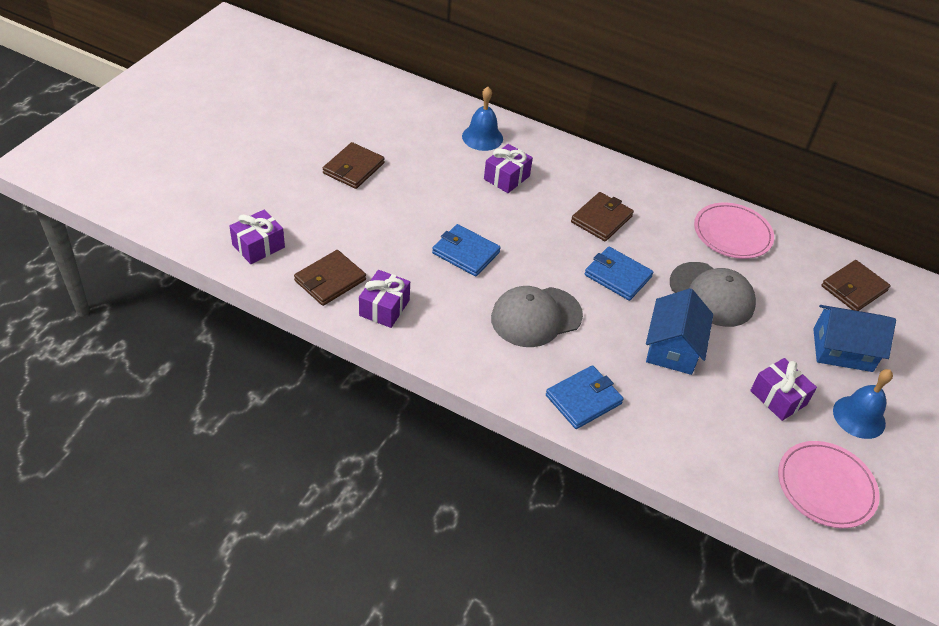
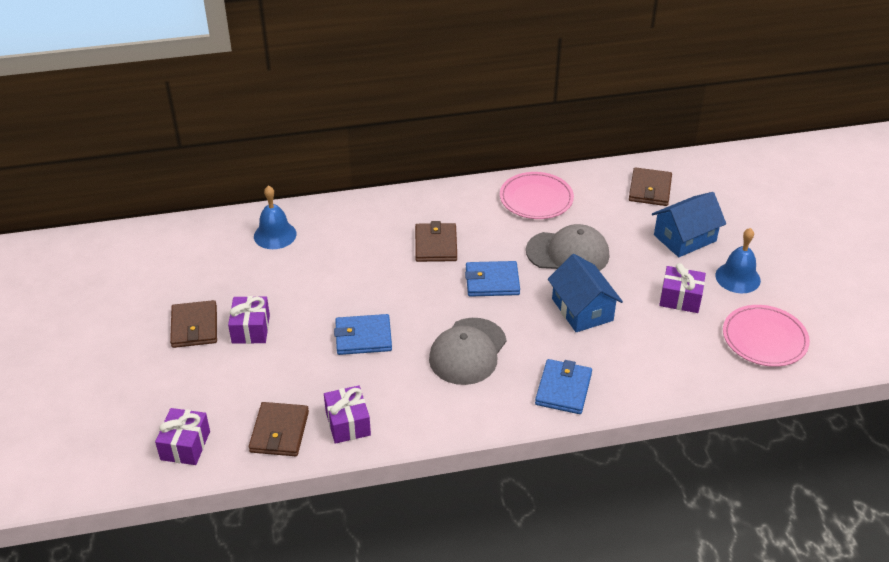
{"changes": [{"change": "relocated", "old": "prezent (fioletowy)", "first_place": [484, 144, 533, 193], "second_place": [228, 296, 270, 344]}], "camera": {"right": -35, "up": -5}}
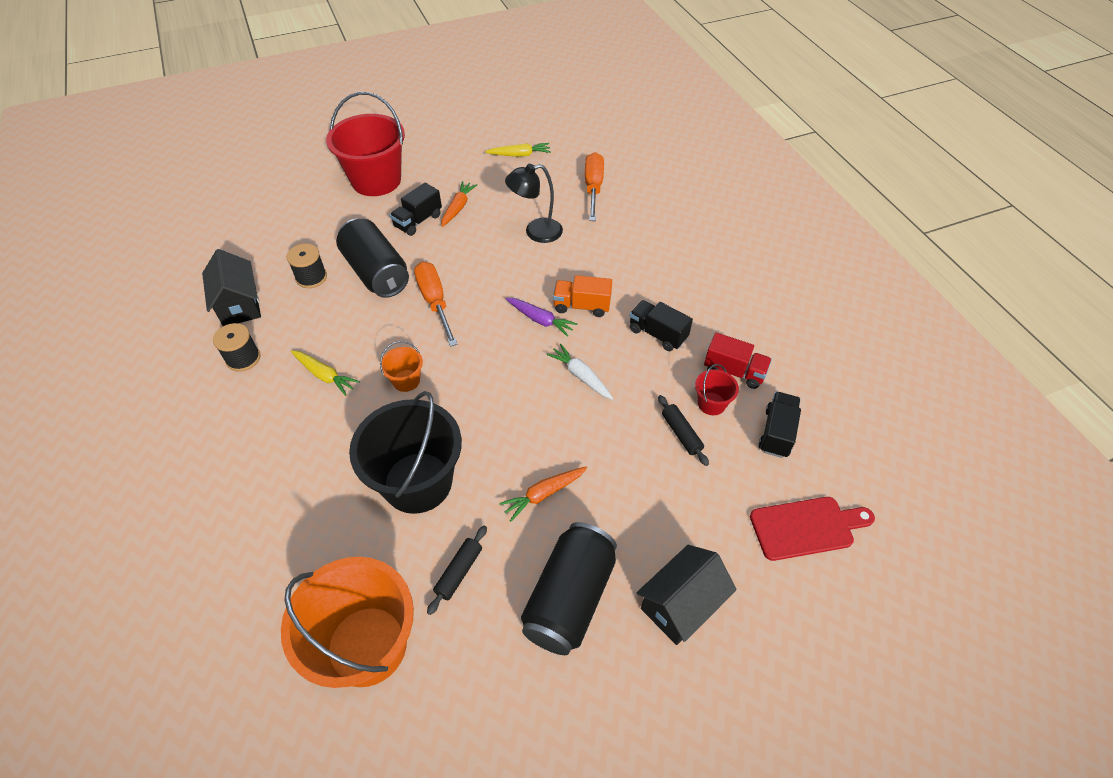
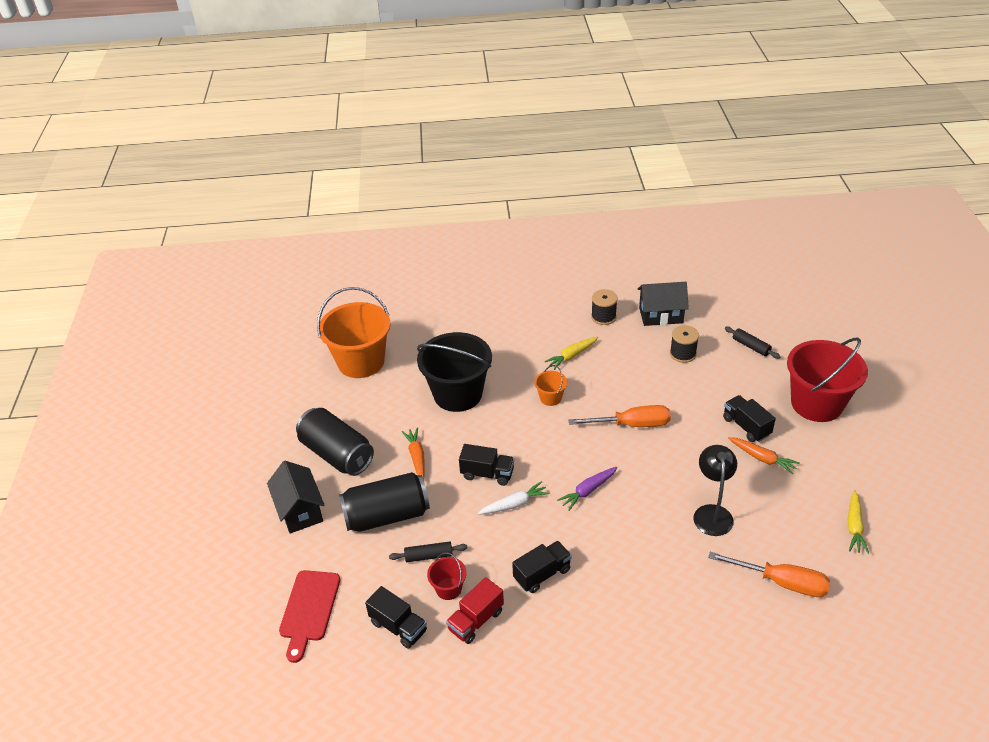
{"changes": [{"change": "relocated", "old": "puszka (czarny)", "first_place": [336, 219, 409, 298], "second_place": [339, 472, 430, 532]}, {"change": "appeared", "new": "ciężarówka (czarny)", "second_place": [459, 444, 514, 486]}, {"change": "relocated", "old": "wałek do ciasta (czarny)", "first_place": [427, 526, 487, 615], "second_place": [725, 327, 780, 359]}, {"change": "missing", "old": "ciężarówka (pomarańczowy)", "first_place": [553, 275, 612, 317]}], "camera": {"right": 110, "up": -10}}
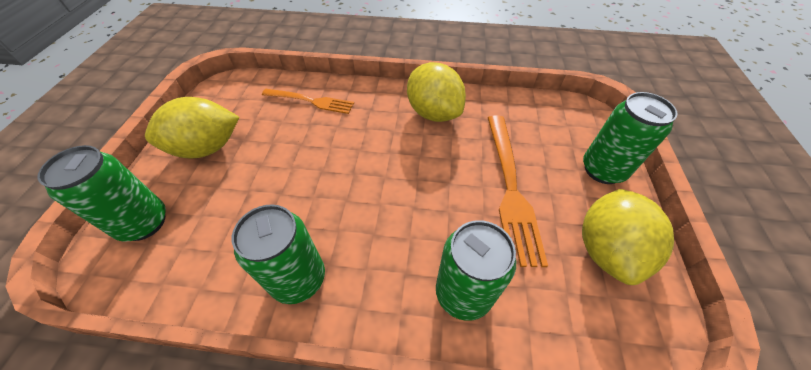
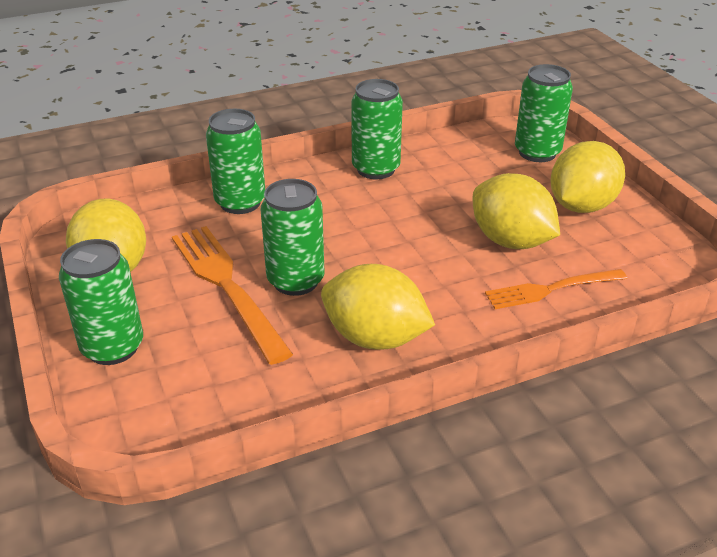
{"changes": [{"change": "appeared", "new": "puszka (zielony)", "second_place": [261, 179, 325, 296]}, {"change": "appeared", "new": "cytryna (żółty)", "second_place": [473, 173, 560, 249]}], "camera": {"right": 150, "up": -15}}
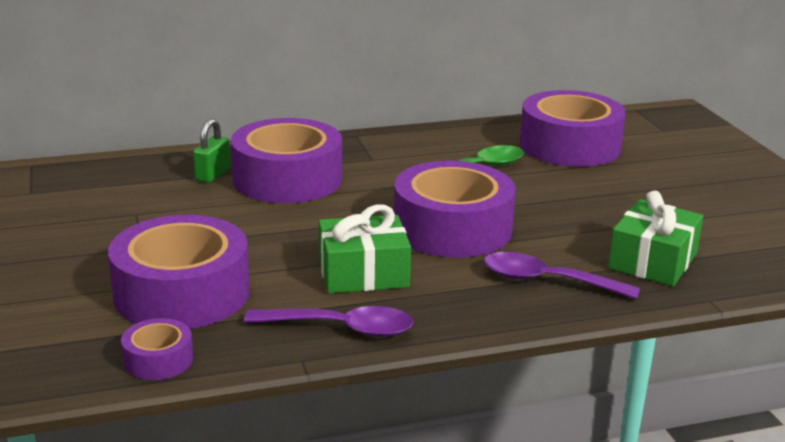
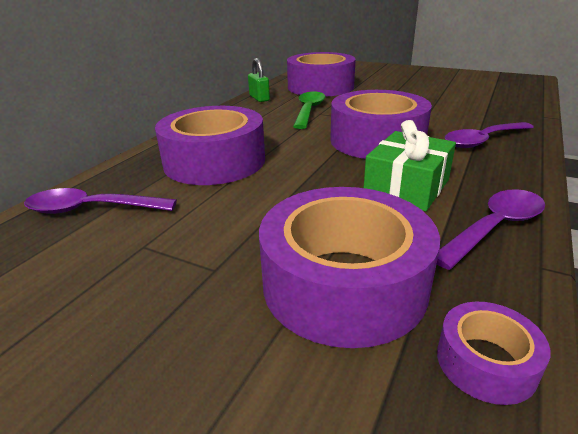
{"changes": [{"change": "appeared", "new": "łyżka (fioletowy)", "second_place": [24, 188, 177, 214]}, {"change": "relocated", "old": "kłódka (zielony)", "first_place": [193, 119, 230, 183], "second_place": [248, 58, 270, 102]}, {"change": "missing", "old": "prezent (zielony)", "first_place": [608, 191, 703, 286]}], "camera": {"right": -45, "up": 5}}
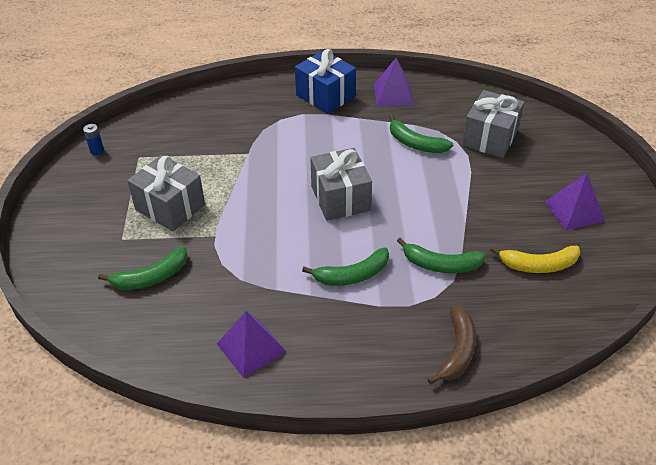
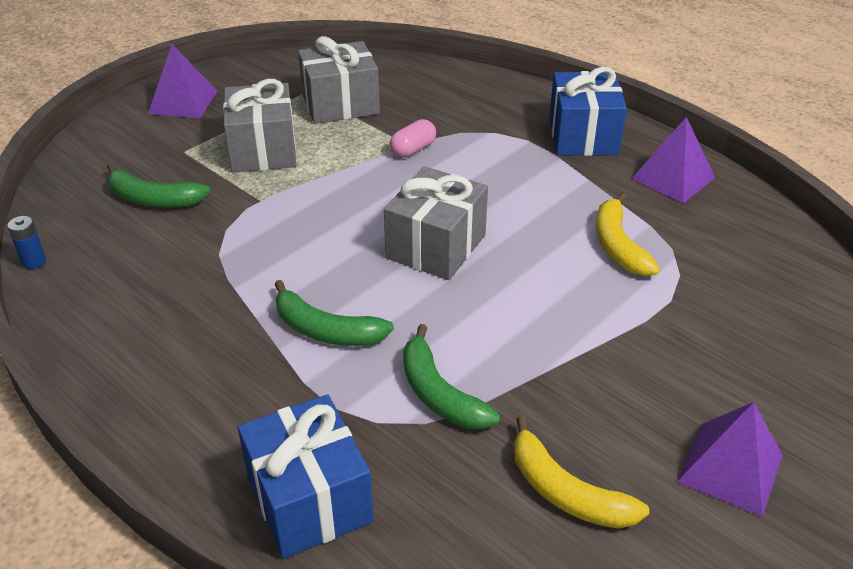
{"changes": [{"change": "relocated", "old": "bateria (niebieski)", "first_place": [83, 124, 104, 155], "second_place": [7, 216, 46, 269]}, {"change": "relocated", "old": "piramida (fioletowy)", "first_place": [217, 311, 286, 378], "second_place": [148, 45, 217, 118]}, {"change": "exchanged", "old": "banan (brązowy)", "new": "prezent (niebieski)", "first_place": [428, 305, 476, 385], "second_place": [238, 394, 374, 559]}, {"change": "relocated", "old": "prezent (szary)", "first_place": [462, 90, 524, 158], "second_place": [298, 36, 380, 124]}, {"change": "appeared", "new": "kapsułka (różowy)", "second_place": [390, 119, 436, 158]}, {"change": "colour", "old": "banan (zielony)", "new": "banan (żółty)", "first_place": [389, 115, 453, 153], "second_place": [596, 192, 660, 276]}], "camera": {"right": 45, "up": -5}}
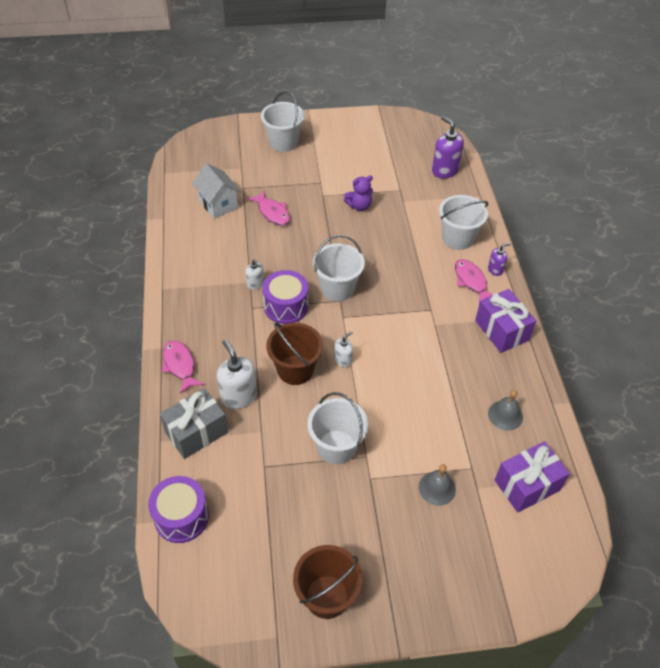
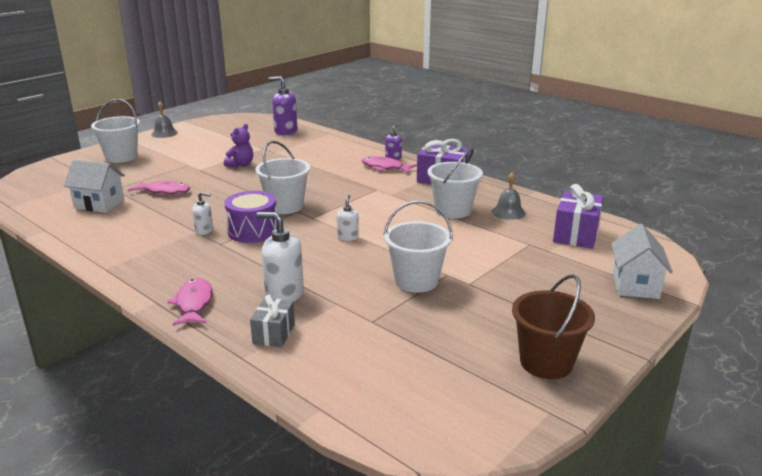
{"changes": [{"change": "relocated", "old": "dzwonek (szary)", "first_place": [419, 464, 456, 506], "second_place": [151, 101, 178, 138]}, {"change": "spun", "old": "ryba (różowy)", "first_place": [161, 340, 204, 394], "second_place": [168, 278, 212, 326], "degrees": 60}, {"change": "size", "old": "prezent (szary)", "first_place": [160, 388, 228, 459], "second_place": [250, 295, 295, 347], "factor": 0.63}, {"change": "relocated", "old": "wiadro (biały)", "first_place": [439, 195, 488, 250], "second_place": [427, 148, 483, 219]}, {"change": "appeared", "new": "domek (biały)", "second_place": [611, 224, 673, 299]}, {"change": "missing", "old": "bęben (fioletowy)", "first_place": [148, 476, 209, 543]}, {"change": "missing", "old": "wiadro (brązowy)", "first_place": [266, 323, 323, 385]}], "camera": {"right": -40, "up": -25}}
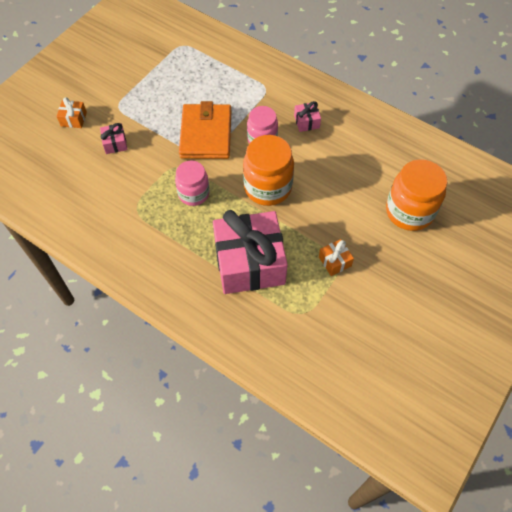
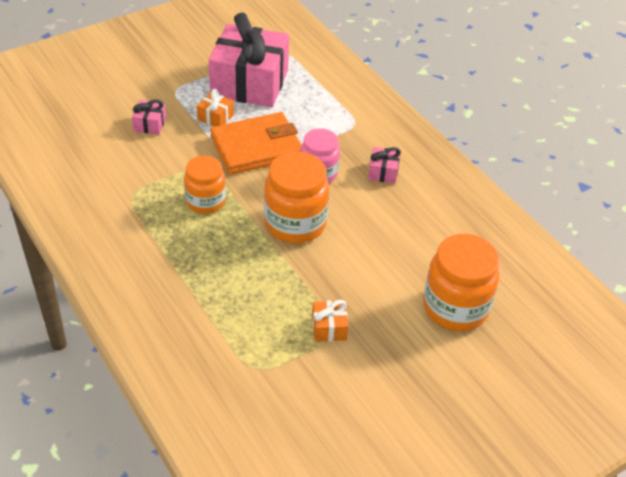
{"changes": [{"change": "colour", "old": "słoik (różowy)", "new": "słoik (pomarańczowy)", "first_place": [175, 160, 210, 206], "second_place": [184, 156, 226, 214]}, {"change": "relocated", "old": "prezent (pomarańczowy)", "first_place": [57, 97, 87, 128], "second_place": [197, 89, 234, 127]}, {"change": "relocated", "old": "prezent (różowy)", "first_place": [213, 210, 288, 294], "second_place": [209, 13, 289, 107]}, {"change": "spun", "old": "portfel (pomarańczowy)", "first_place": [179, 101, 231, 159], "second_place": [210, 112, 301, 175], "degrees": 45}], "camera": {"right": 20, "up": -15}}
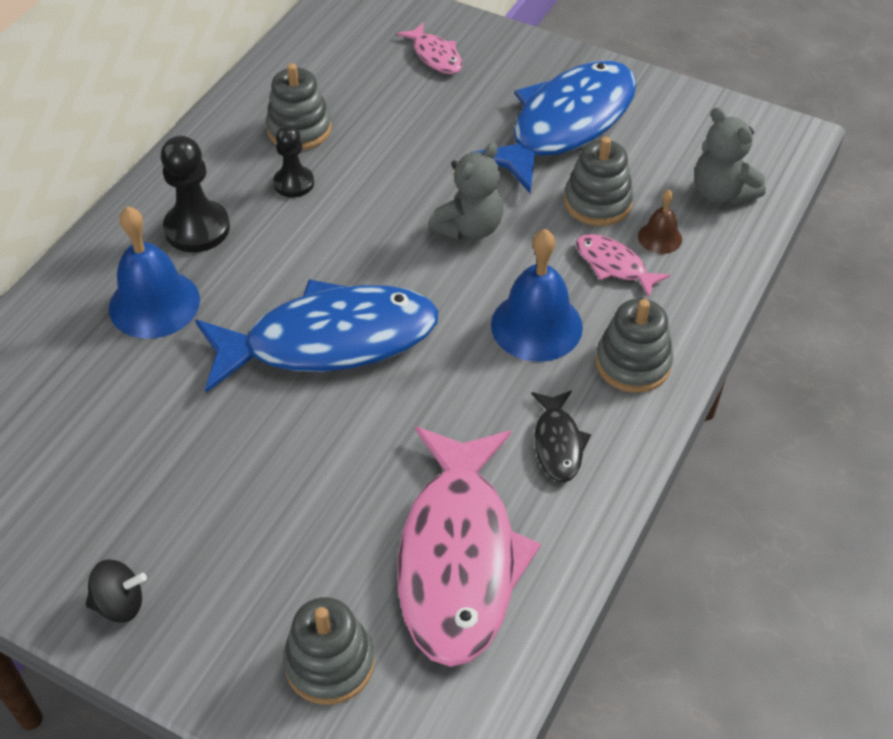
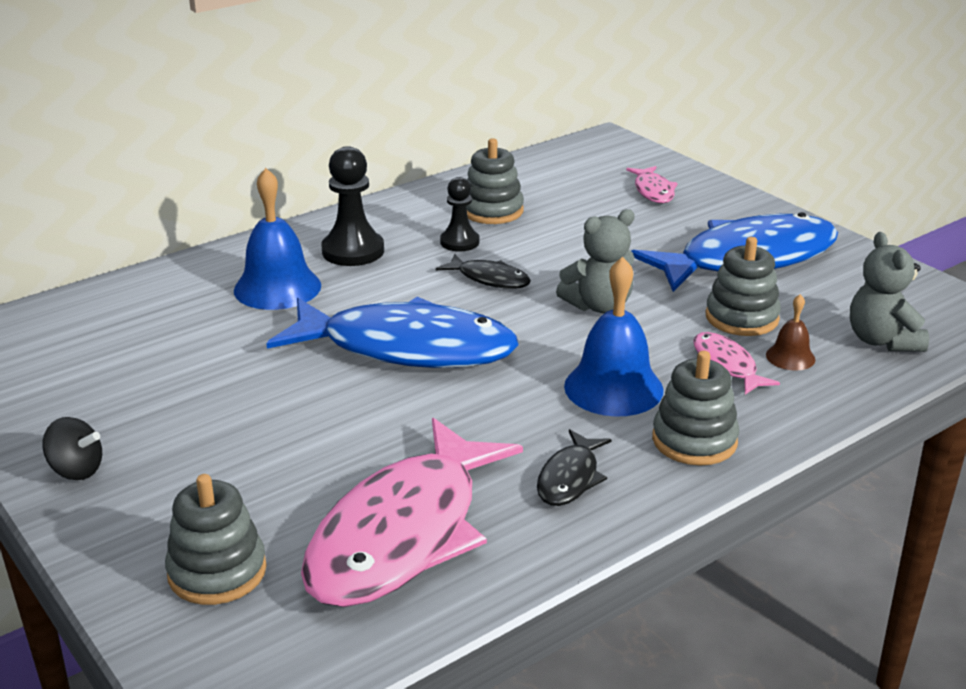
{"changes": [{"change": "appeared", "new": "ryba (czarny)", "second_place": [436, 254, 531, 289]}], "camera": {"right": 25, "up": -20}}
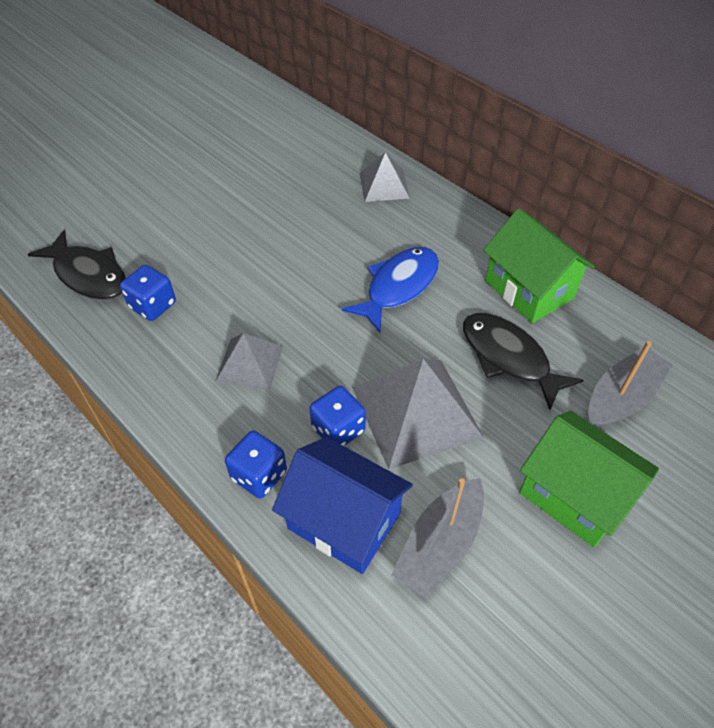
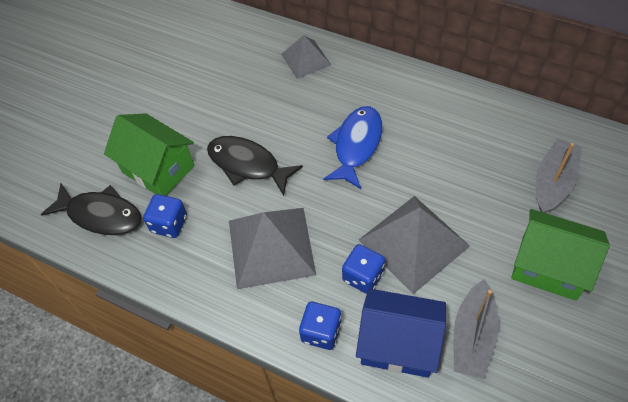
{"changes": [{"change": "relocated", "old": "domek (zielony)", "first_place": [483, 208, 595, 323], "second_place": [104, 113, 194, 196]}, {"change": "relocated", "old": "ryba (czarny)", "first_place": [463, 313, 583, 410], "second_place": [207, 136, 303, 196]}, {"change": "size", "old": "piramida (szary)", "first_place": [215, 333, 283, 390], "second_place": [229, 208, 316, 289], "factor": 1.72}], "camera": {"right": -15, "up": 5}}
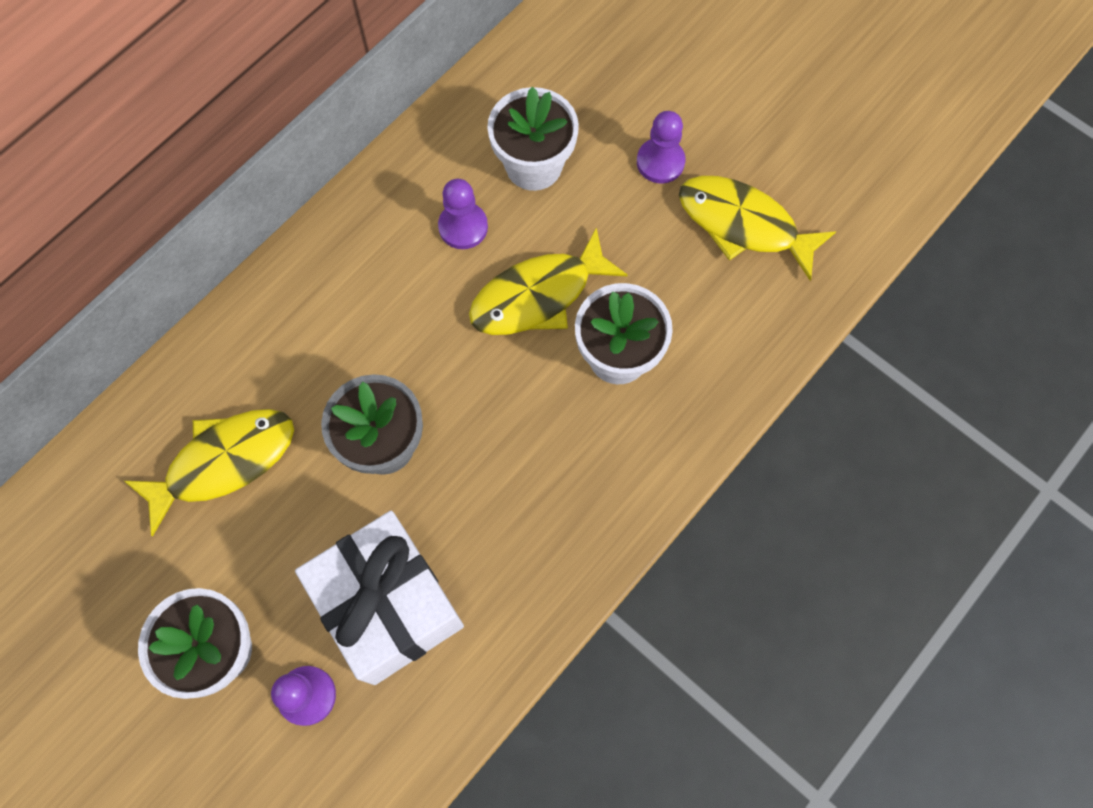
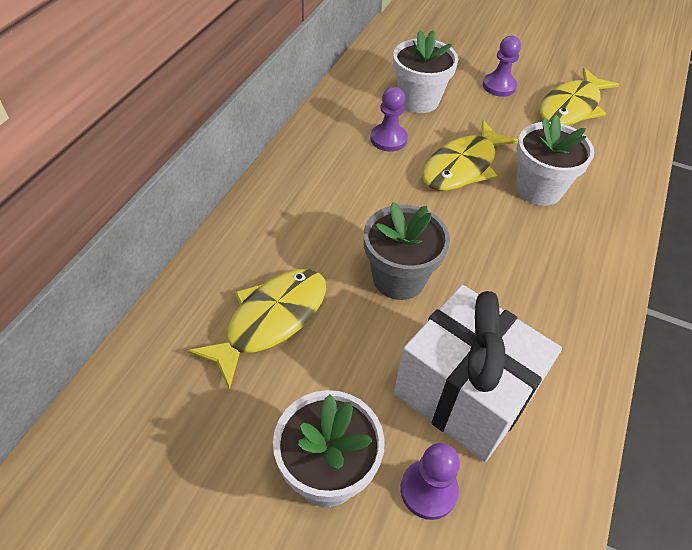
{"changes": [{"change": "spun", "old": "ryba (żółty)", "first_place": [679, 176, 836, 281], "second_place": [540, 68, 620, 125], "degrees": -60}], "camera": {"right": -20, "up": -20}}
